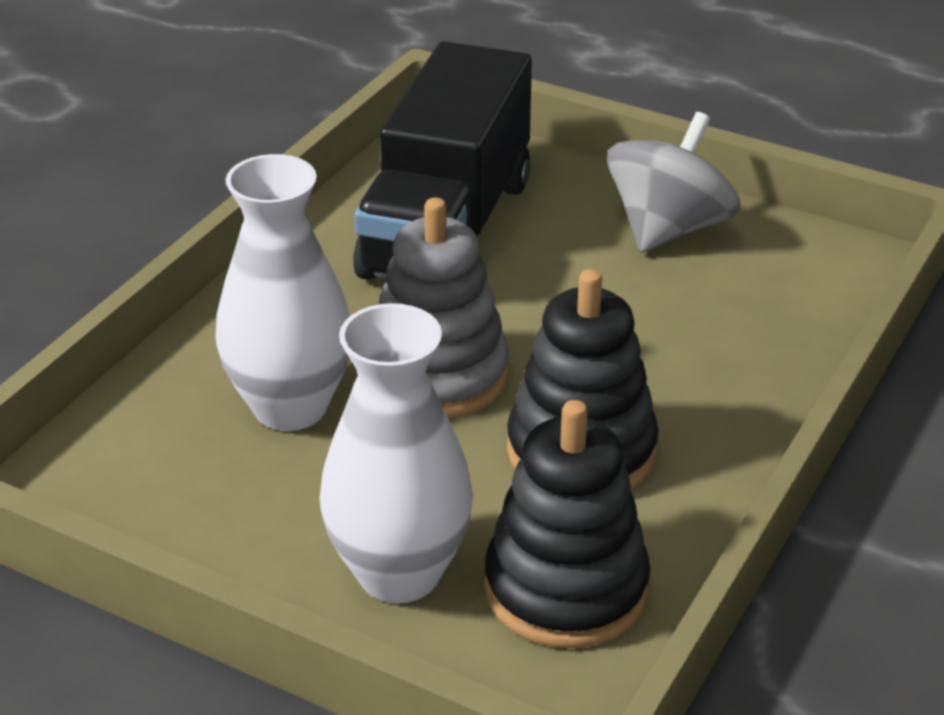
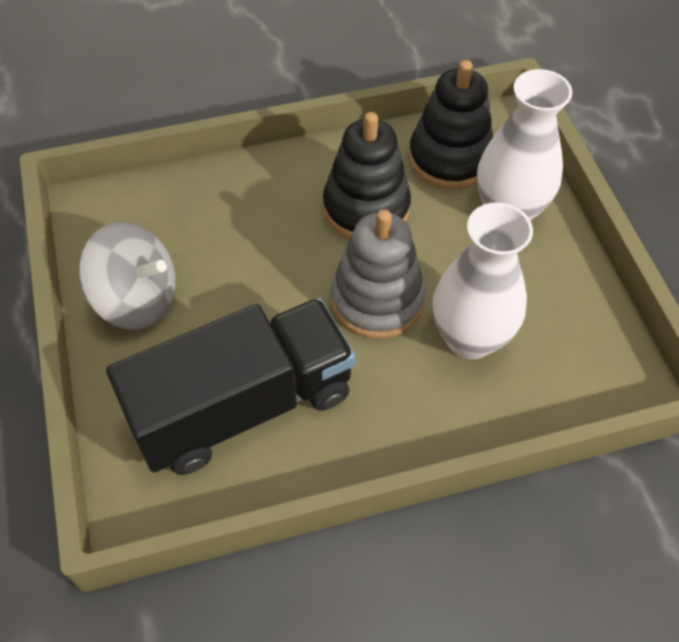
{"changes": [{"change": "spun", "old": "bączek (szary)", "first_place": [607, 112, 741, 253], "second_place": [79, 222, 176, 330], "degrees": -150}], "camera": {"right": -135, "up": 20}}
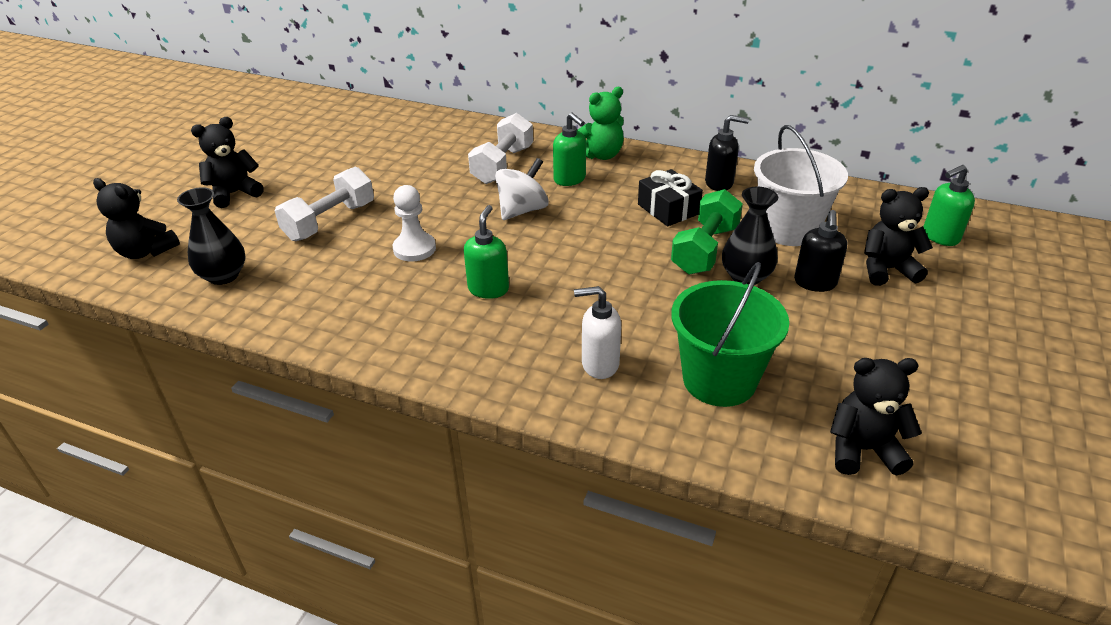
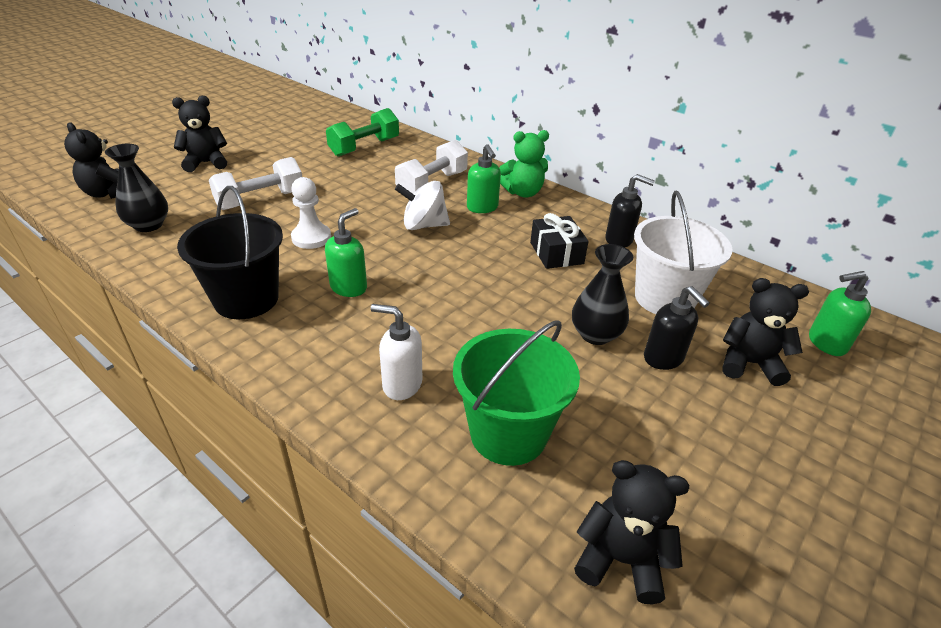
{"changes": [{"change": "appeared", "new": "wiadro (czarny)", "second_place": [177, 186, 283, 319]}, {"change": "relocated", "old": "hantel (zielony)", "first_place": [671, 189, 743, 275], "second_place": [326, 108, 399, 157]}, {"change": "spun", "old": "bączek (biały)", "first_place": [495, 158, 549, 220], "second_place": [395, 181, 450, 230], "degrees": -150}, {"change": "spun", "old": "dozownik mydła (czarny)", "first_place": [794, 210, 847, 292], "second_place": [644, 286, 710, 370], "degrees": -60}], "camera": {"right": 15, "up": 0}}
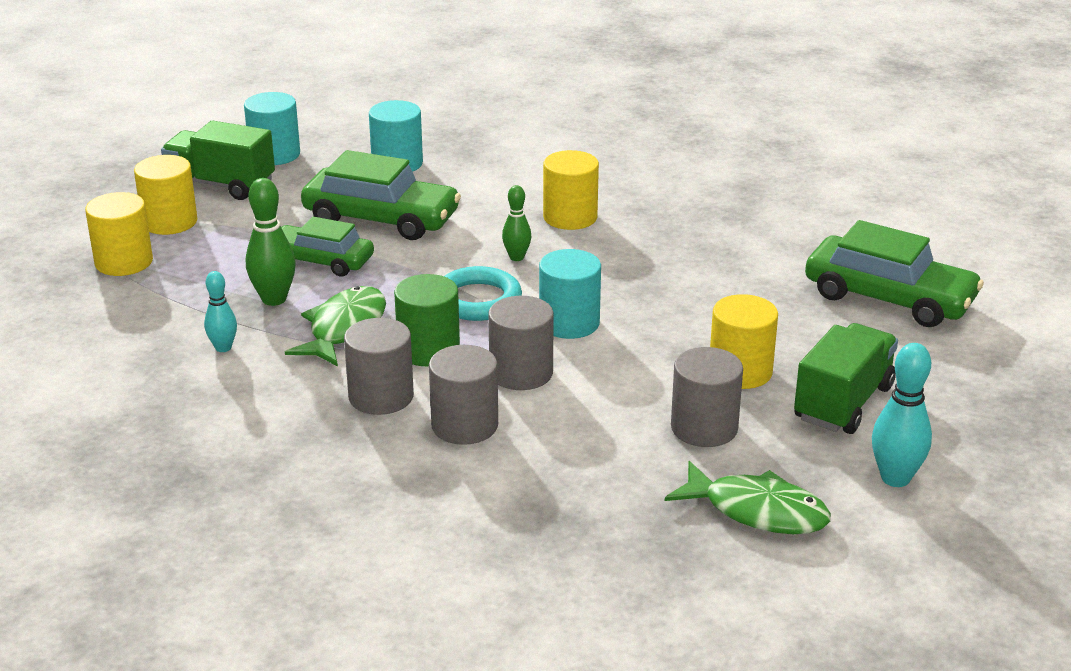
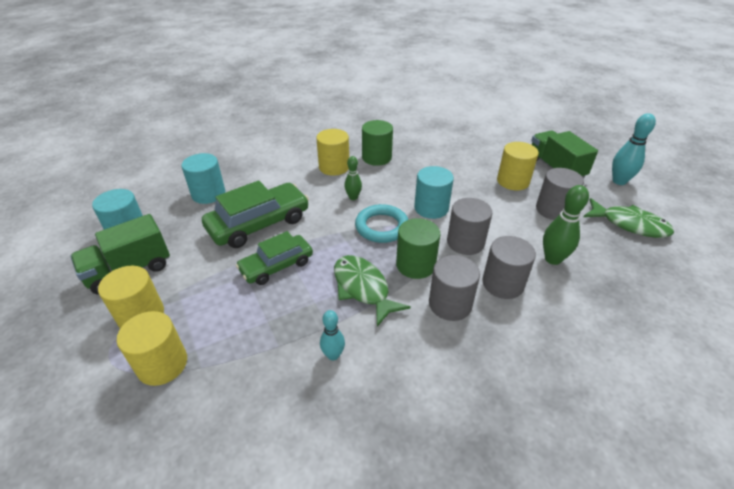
{"changes": [{"change": "appeared", "new": "walec (zielony)", "second_place": [362, 120, 393, 166]}, {"change": "relocated", "old": "kręgiel (zielony)", "first_place": [246, 178, 296, 306], "second_place": [543, 185, 589, 265]}, {"change": "spun", "old": "ryba (zielony)", "first_place": [665, 461, 831, 534], "second_place": [583, 198, 674, 238], "degrees": 60}, {"change": "missing", "old": "samochód (zielony)", "first_place": [805, 220, 984, 327]}], "camera": {"right": -55, "up": 10}}
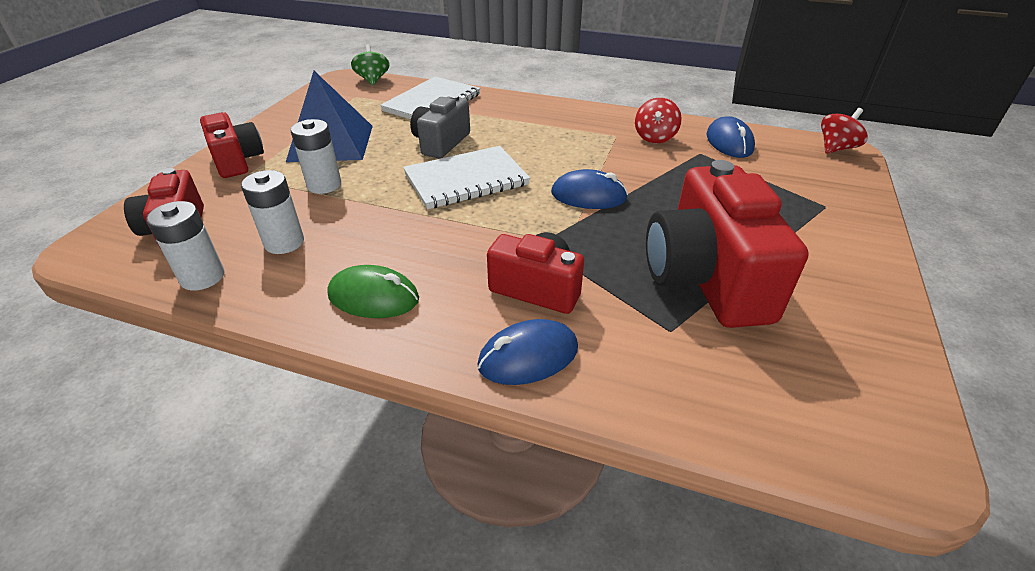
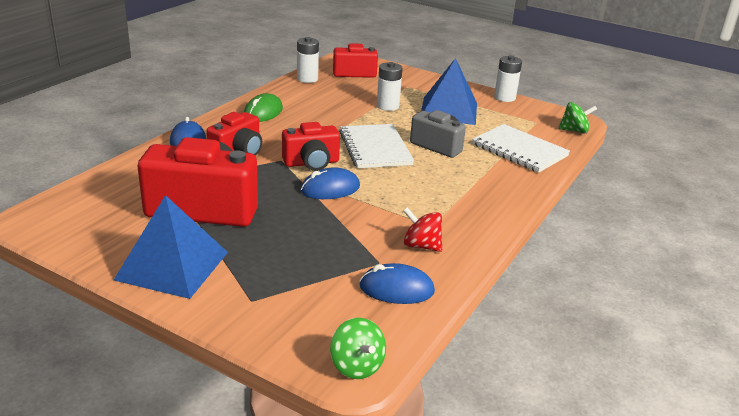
{"changes": [{"change": "appeared", "new": "piramida (niebieski)", "second_place": [114, 195, 228, 299]}, {"change": "relocated", "old": "aparat fotograficzny (czerwony)", "first_place": [200, 112, 264, 178], "second_place": [282, 122, 340, 171]}, {"change": "spun", "old": "myszka (niebieski)", "first_place": [551, 169, 628, 209], "second_place": [300, 168, 360, 199], "degrees": 45}, {"change": "colour", "old": "bączek (czerwony)", "new": "bączek (zielony)", "first_place": [821, 108, 868, 154], "second_place": [330, 318, 386, 379]}, {"change": "relocated", "old": "bateria (biały)", "first_place": [241, 170, 304, 254], "second_place": [494, 55, 522, 102]}], "camera": {"right": 100, "up": -10}}
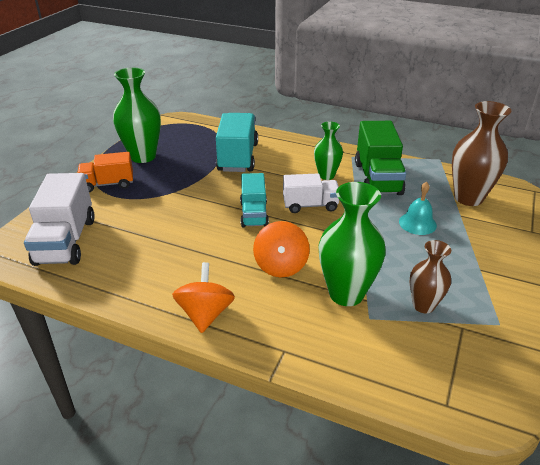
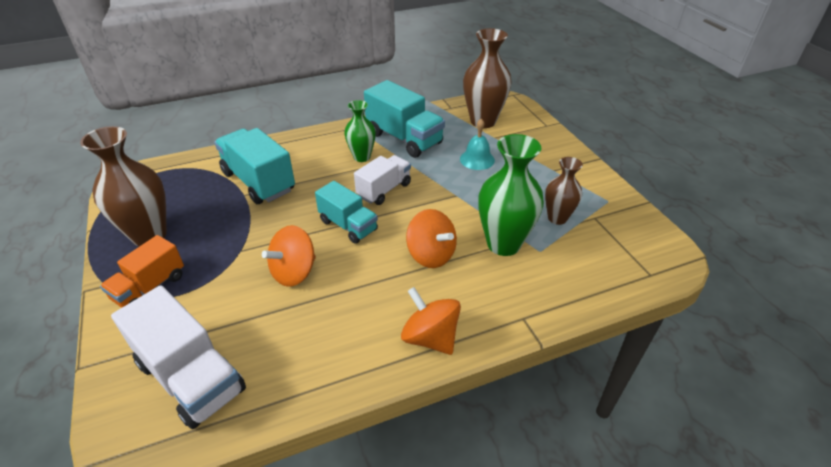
{"changes": [{"change": "colour", "old": "wazon (zielony)", "new": "wazon (brązowy)", "first_place": [113, 67, 161, 163], "second_place": [80, 126, 167, 246]}, {"change": "appeared", "new": "bączek (pomarańczowy)", "second_place": [262, 225, 316, 287]}, {"change": "colour", "old": "ciężarówka (zielony)", "new": "ciężarówka (turkusowy)", "first_place": [355, 121, 406, 195], "second_place": [364, 80, 445, 158]}], "camera": {"right": -45, "up": 5}}
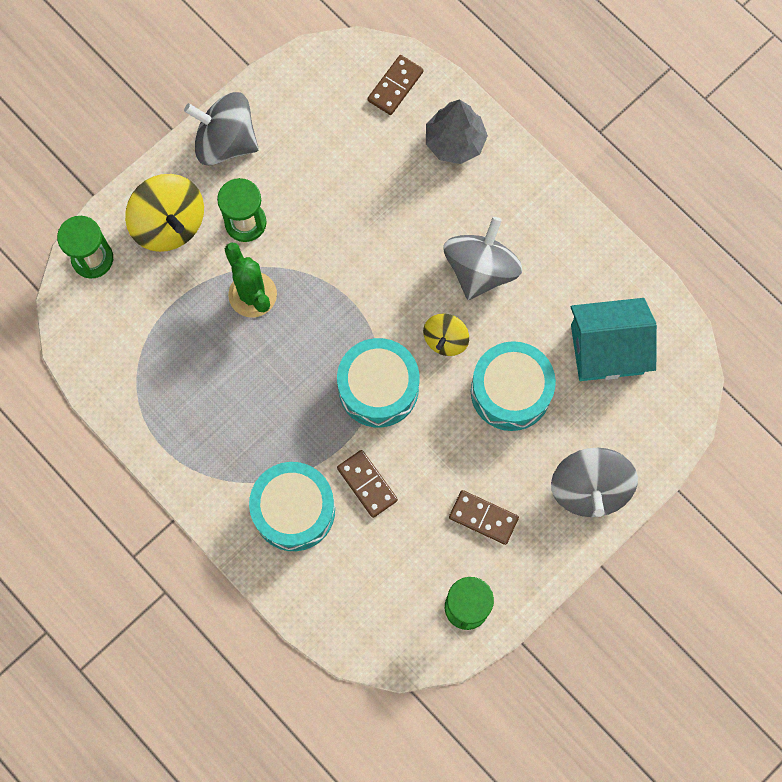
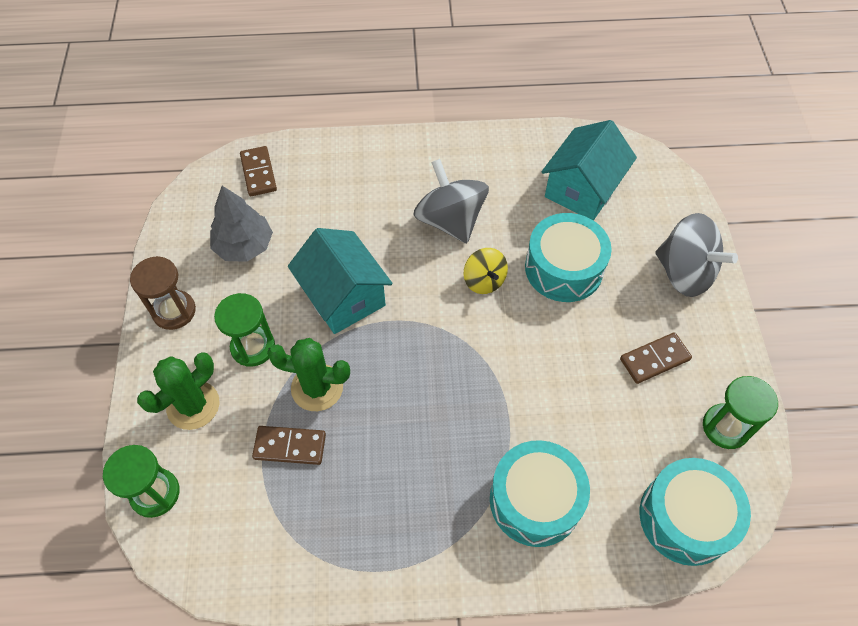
{"changes": [{"change": "exchanged", "old": "bączek (szary)", "new": "klepsydra (brązowy)", "first_place": [184, 92, 259, 165], "second_place": [130, 256, 196, 330]}, {"change": "exchanged", "old": "bączek (żółty)", "new": "kaktus (zielony)", "first_place": [125, 174, 204, 252], "second_place": [137, 352, 220, 430]}, {"change": "relocated", "old": "drzewko (szary)", "first_place": [426, 99, 488, 164], "second_place": [210, 186, 273, 262]}, {"change": "relocated", "old": "kostka domina (brązowy)", "first_place": [337, 450, 398, 518], "second_place": [252, 426, 326, 465]}, {"change": "appeared", "new": "domek (turkusowy)", "second_place": [288, 228, 392, 334]}, {"change": "relocated", "old": "bęben (turkusowy)", "first_place": [337, 338, 419, 427], "second_place": [640, 458, 751, 566]}], "camera": {"right": -50, "up": -15}}
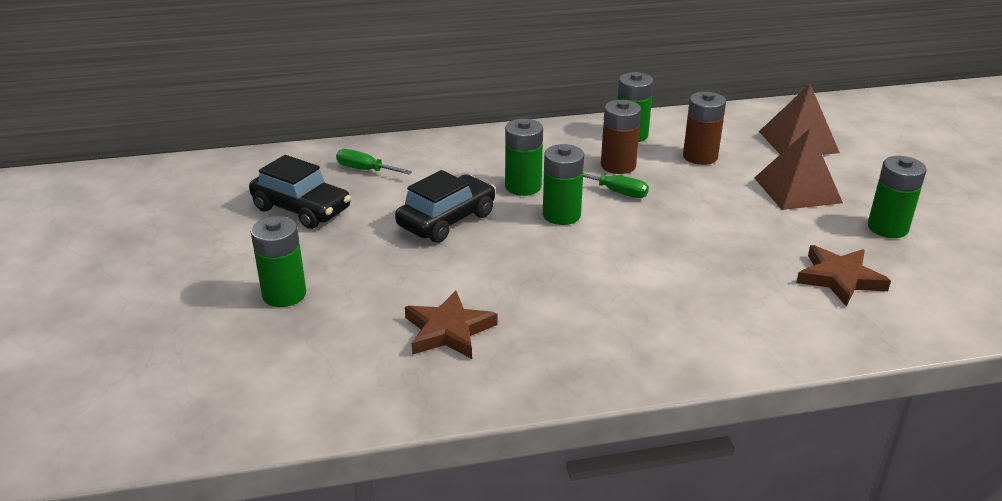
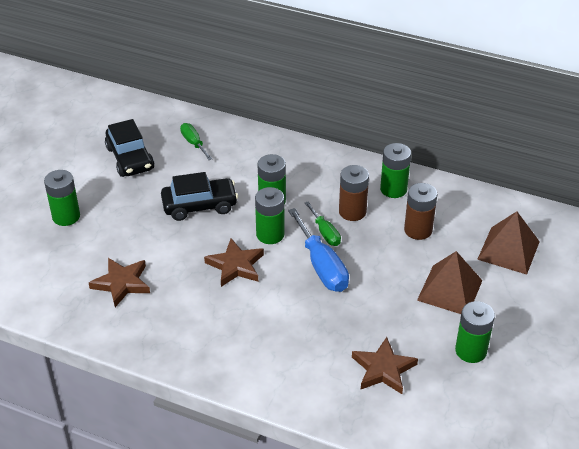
{"changes": [{"change": "appeared", "new": "gwiazda (brązowy)", "second_place": [204, 238, 264, 287]}, {"change": "appeared", "new": "śrubokręt (niebieski)", "second_place": [288, 208, 349, 292]}], "camera": {"right": 35, "up": 10}}
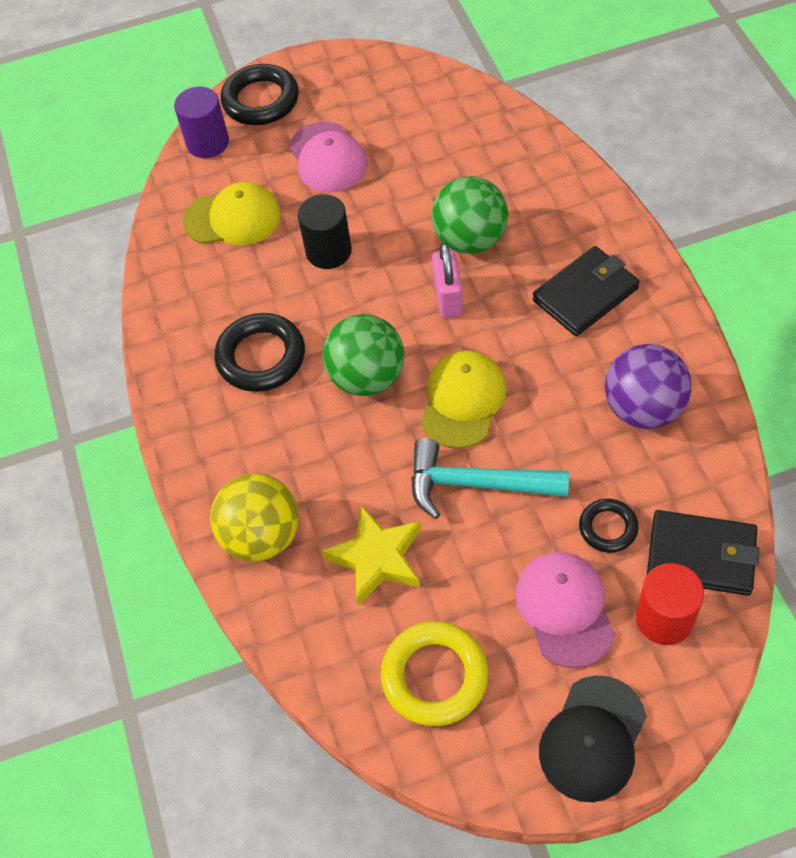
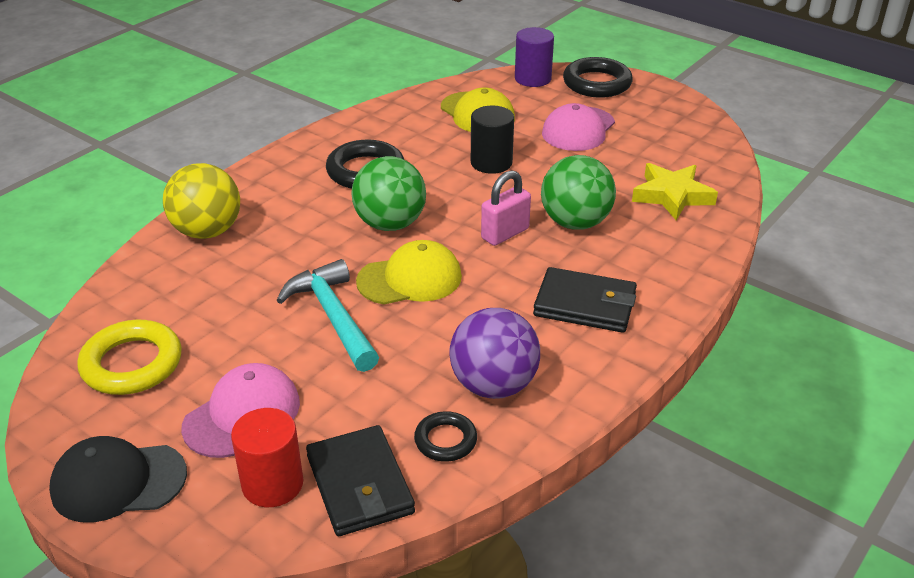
{"changes": [{"change": "relocated", "old": "pierścień (czarny)", "first_place": [579, 499, 639, 553], "second_place": [414, 411, 477, 462]}, {"change": "relocated", "old": "gwiazda (żółty)", "first_place": [322, 505, 421, 606], "second_place": [632, 163, 718, 220]}], "camera": {"right": 50, "up": -20}}
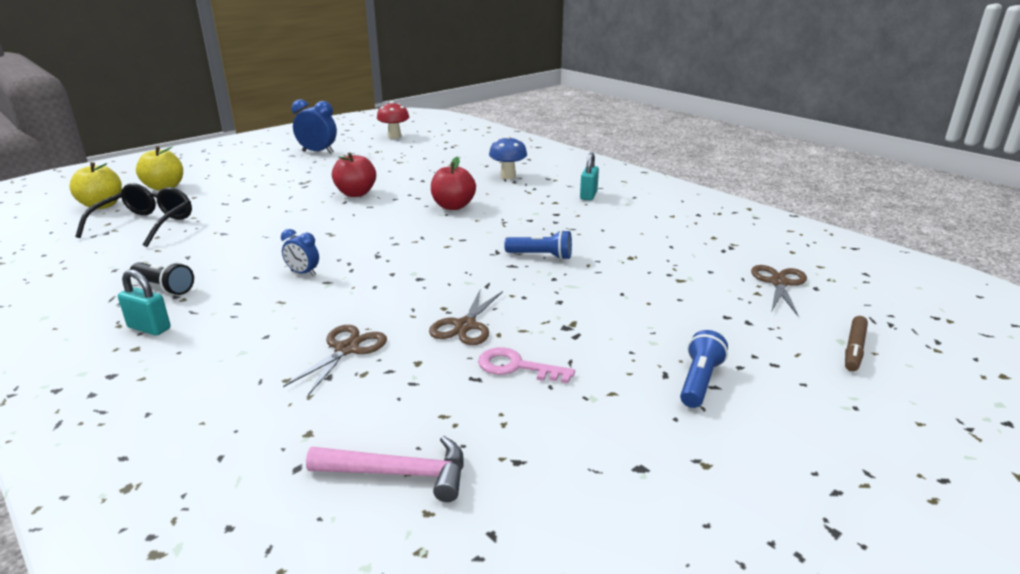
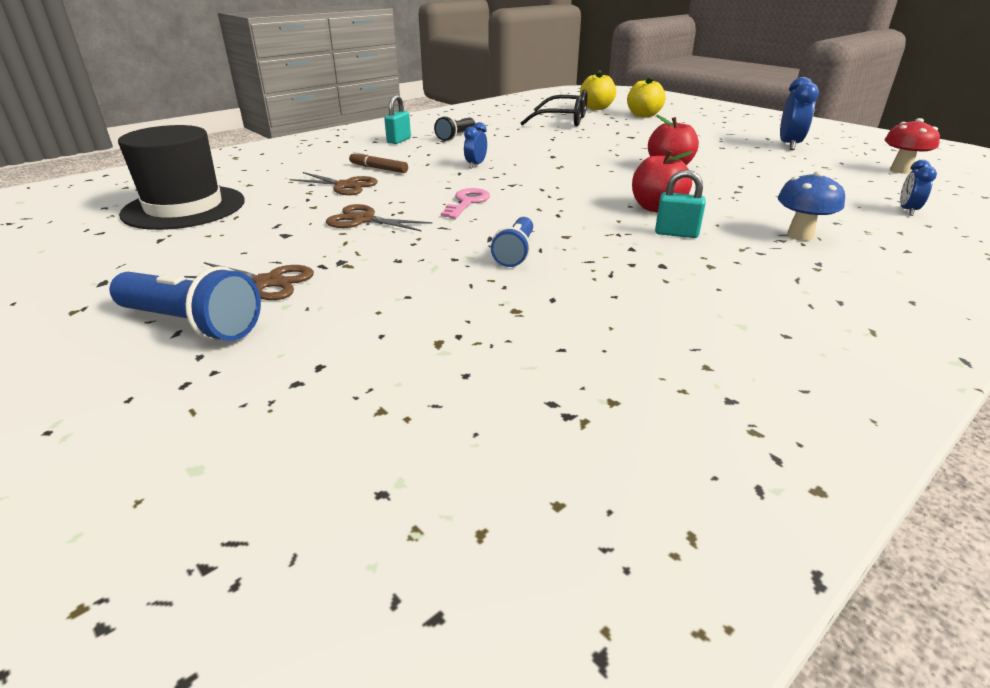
{"changes": [{"change": "size", "old": "latarka (niebieski)", "first_place": [680, 330, 728, 408], "second_place": [109, 266, 261, 341], "factor": 1.52}, {"change": "exchanged", "old": "młotek (różowy)", "new": "kapelusz (czarny)", "first_place": [306, 436, 464, 502], "second_place": [118, 125, 245, 230]}, {"change": "relocated", "old": "nożyczki (brązowy)", "first_place": [751, 265, 807, 316], "second_place": [184, 262, 314, 300]}, {"change": "relocated", "old": "flamaster (brązowy)", "first_place": [845, 316, 868, 372], "second_place": [349, 151, 408, 173]}, {"change": "relocated", "old": "klucz (różowy)", "first_place": [478, 347, 575, 383], "second_place": [441, 188, 490, 219]}, {"change": "relocated", "old": "kłódka (turkusowy)", "first_place": [580, 152, 599, 200], "second_place": [655, 170, 705, 238]}, {"change": "appeared", "new": "budzik (niebieski)", "second_place": [900, 160, 937, 216]}], "camera": {"right": 90, "up": 5}}
